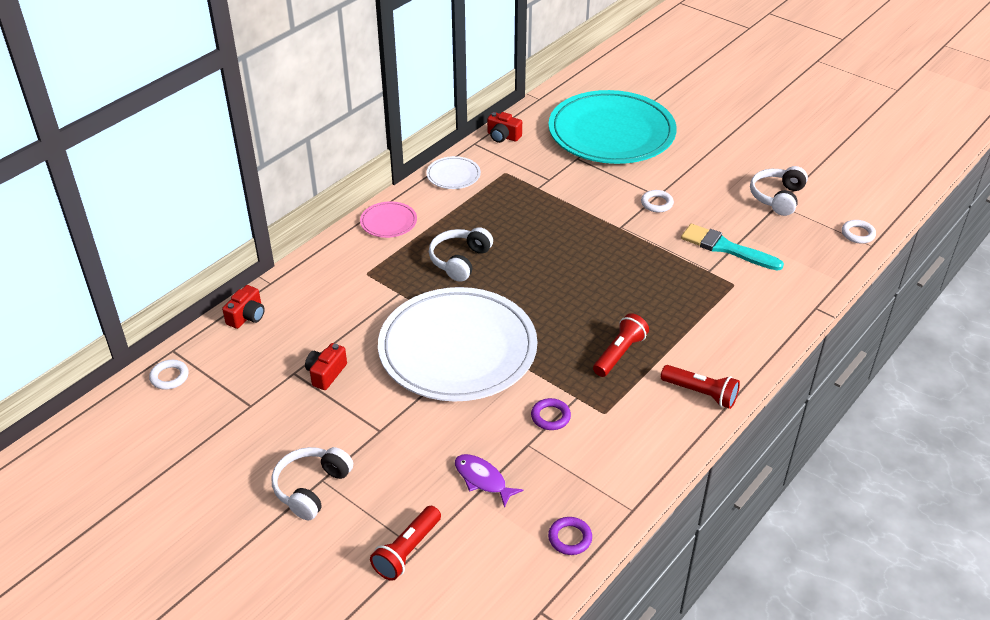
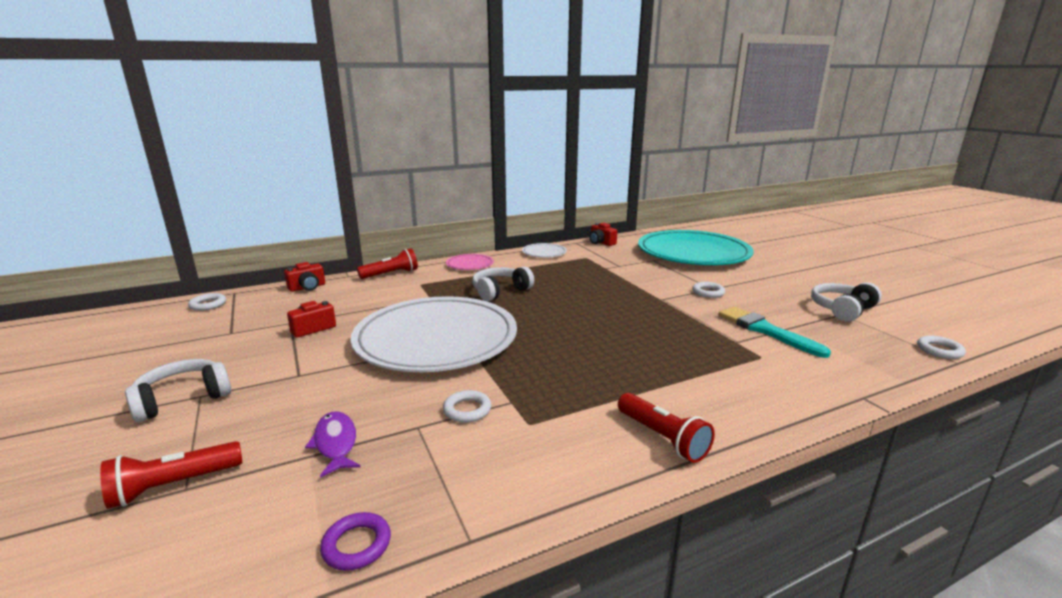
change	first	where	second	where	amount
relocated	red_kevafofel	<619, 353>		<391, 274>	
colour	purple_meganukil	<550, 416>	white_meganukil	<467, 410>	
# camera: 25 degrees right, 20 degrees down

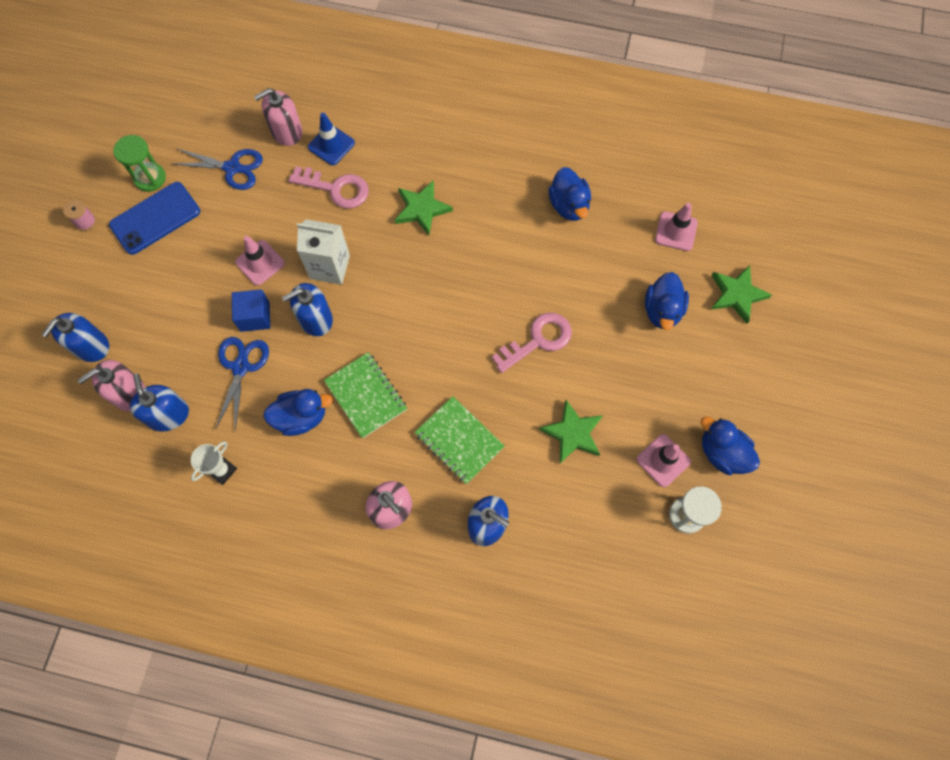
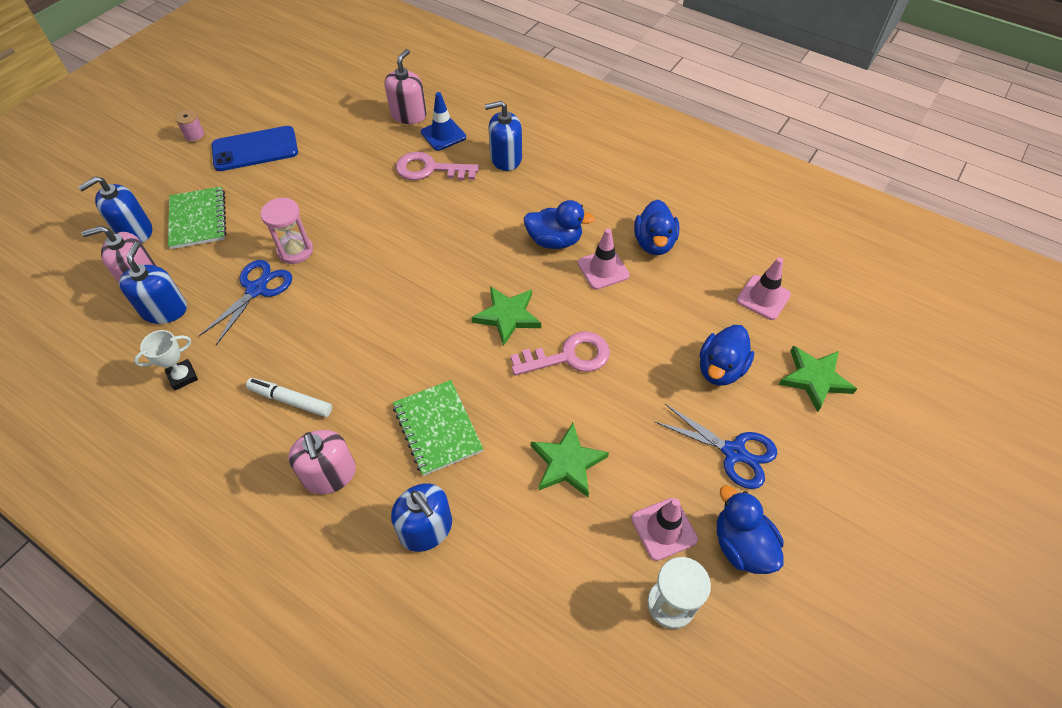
change	first	where	second	where	amount
missing	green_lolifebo	<150, 178>			
missing	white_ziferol	<330, 267>			
appeared			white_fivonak	<291, 401>	
relocated	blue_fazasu	<233, 168>		<734, 452>	
relocated	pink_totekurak	<260, 263>		<603, 269>	
relocated	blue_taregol	<301, 417>		<554, 241>	
relocated	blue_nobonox	<315, 319>		<506, 158>	
relocated	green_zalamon	<366, 395>		<198, 219>	
relocated	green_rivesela	<422, 209>		<507, 316>	
exchanged	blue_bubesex	<255, 316>	pink_lolifebo	<295, 251>	
spun	pink_nobonox	<286, 131>		<408, 115>	120 degrees clockwise
spun	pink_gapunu	<336, 189>		<429, 169>	150 degrees clockwise
# camera: 20 degrees right, 15 degrees down

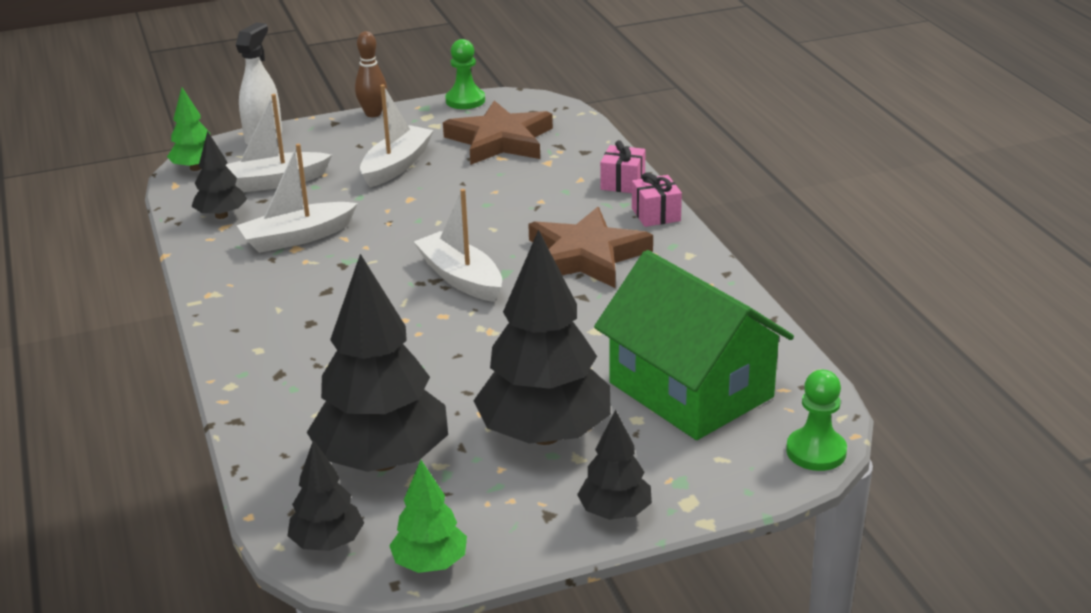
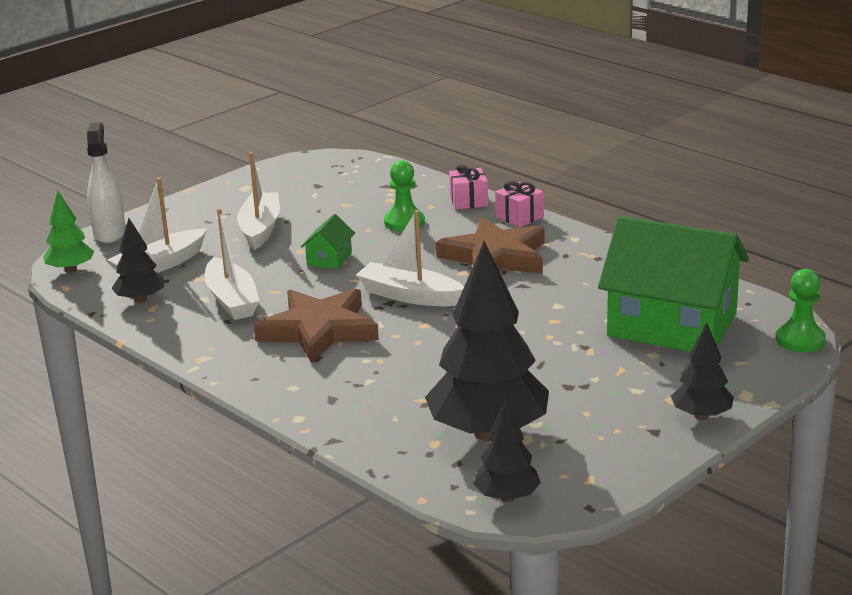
change	first	where	second	where	amount
missing	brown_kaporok	<373, 114>			
missing	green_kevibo	<430, 563>			
missing	black_kevibo	<544, 434>			
appeared			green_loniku	<329, 259>	
relocated	brown_rivesela	<500, 140>		<319, 330>	
relocated	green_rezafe	<465, 100>		<404, 222>	
spun	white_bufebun	<297, 237>		<232, 300>	60 degrees counterclockwise
# camera: 25 degrees left, 5 degrees down

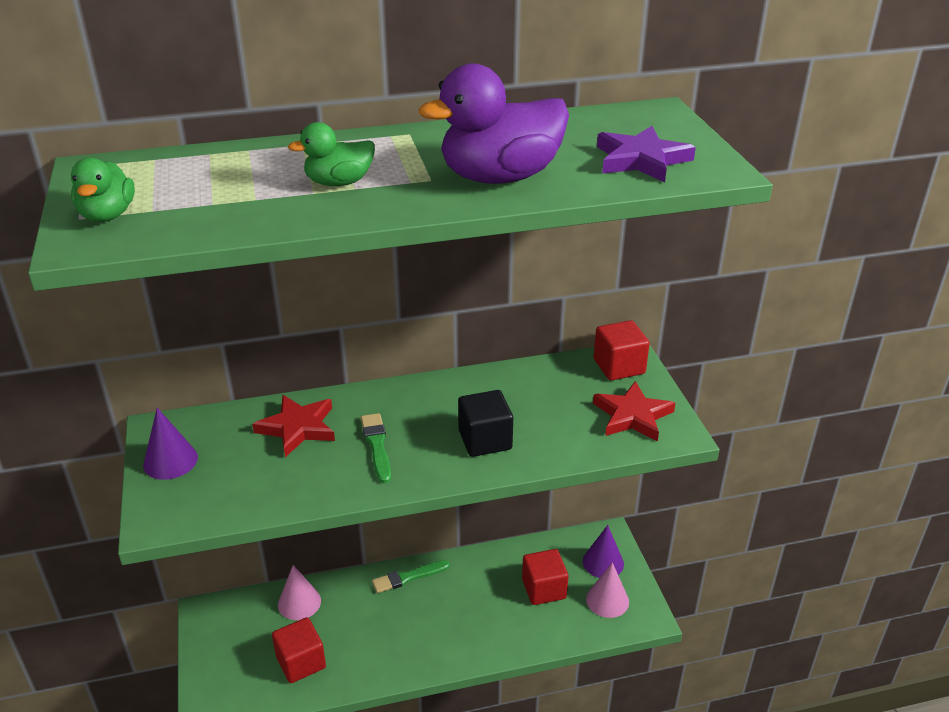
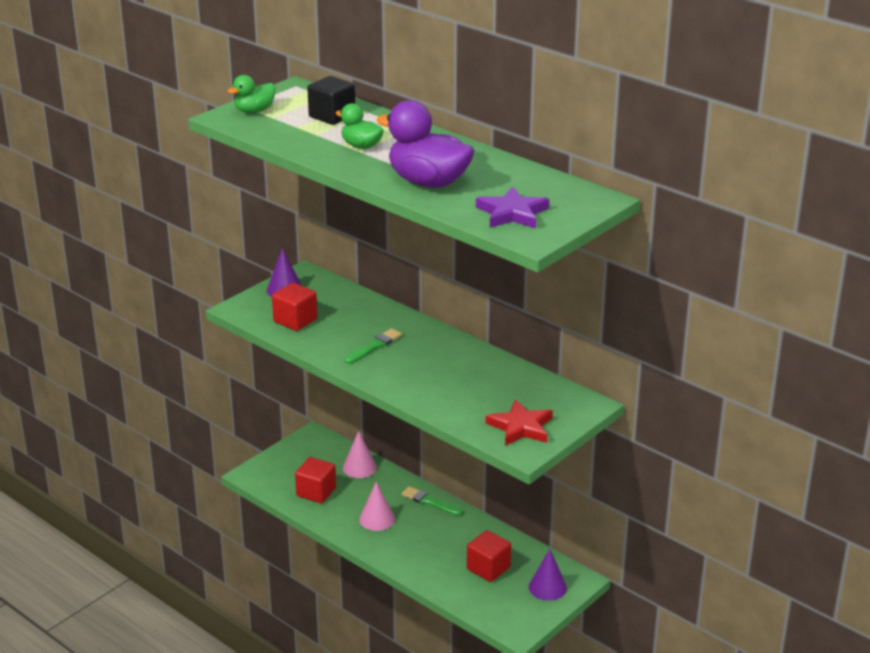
change	first	where	second	where	amount
missing	red_rivesela	<298, 428>			
relocated	black_bubesex	<485, 440>		<332, 116>	
relocated	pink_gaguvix	<607, 600>		<377, 519>	
relocated	red_bubesex	<619, 366>		<295, 320>	
# camera: 55 degrees right, 5 degrees down

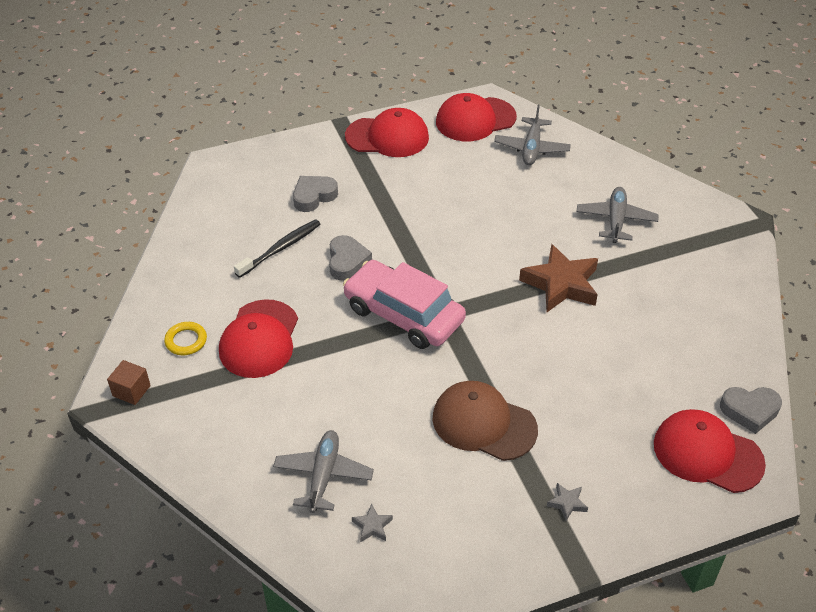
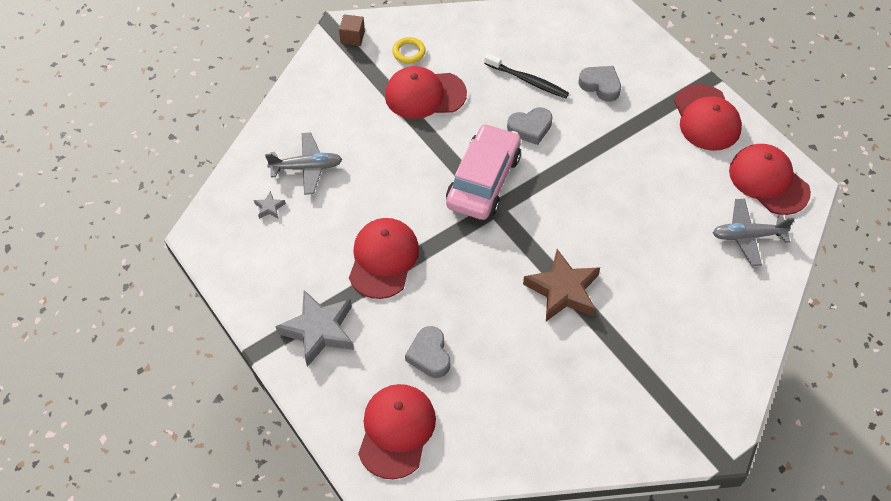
change	first	where	second	where	amount
missing	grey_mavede	<616, 220>			
relocated	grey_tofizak	<750, 411>		<429, 355>	
colour	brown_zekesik	<483, 423>	red_zekesik	<383, 259>	
size	grey_rivesela	<567, 503>		<319, 330>	x2.37
# camera: 75 degrees right, 10 degrees up

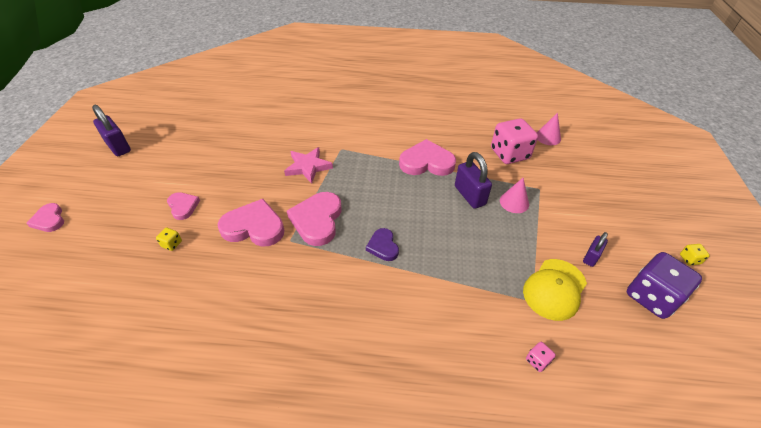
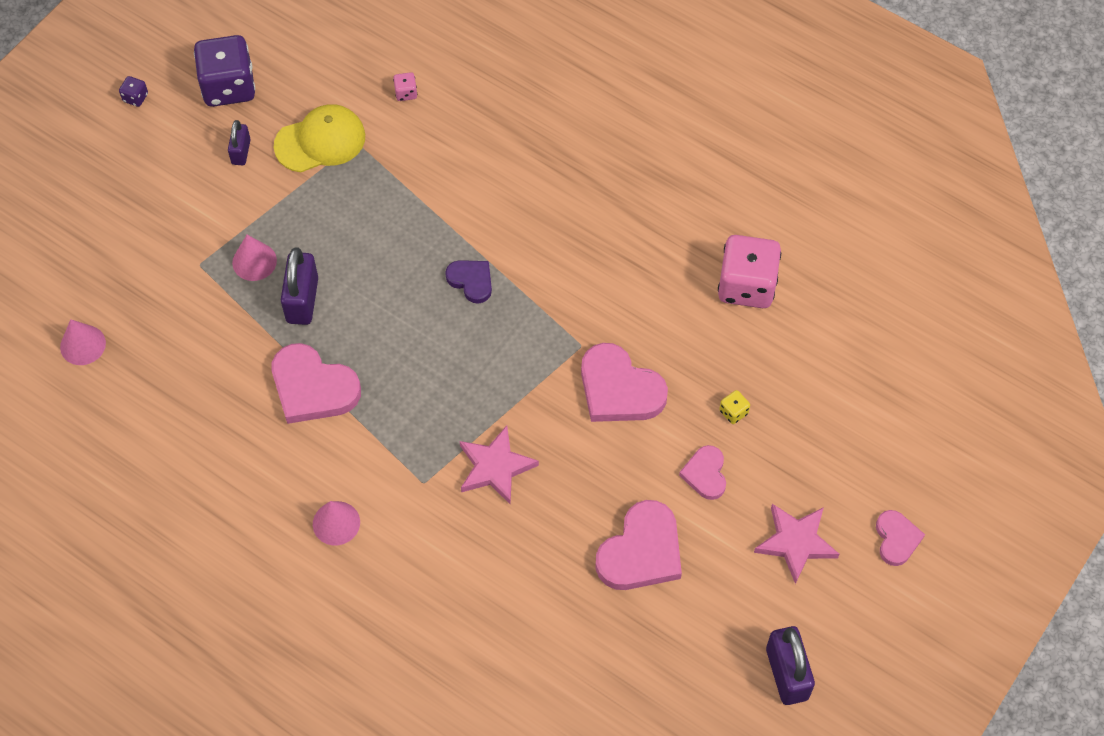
change	first	where	second	where	amount
appeared			pink_gaguvix	<336, 523>	
appeared			pink_rivesela	<795, 542>	
relocated	pink_tofizak	<317, 220>		<641, 551>	
relocated	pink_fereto	<509, 154>		<746, 286>	
colour	yellow_fereto	<689, 259>	purple_fereto	<135, 97>	
spun	purple_tofizak	<383, 246>		<471, 281>	60 degrees counterclockwise
spun	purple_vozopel	<591, 257>		<241, 152>	60 degrees counterclockwise
# camera: 150 degrees left, 15 degrees up

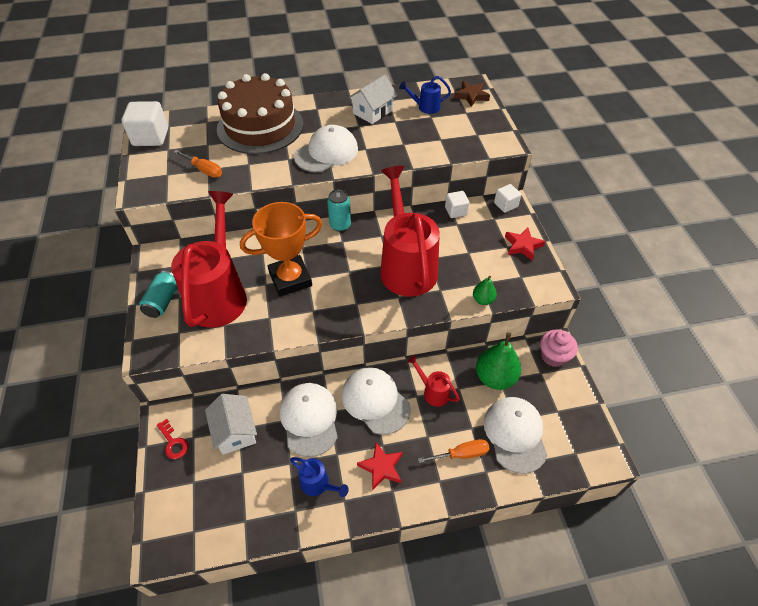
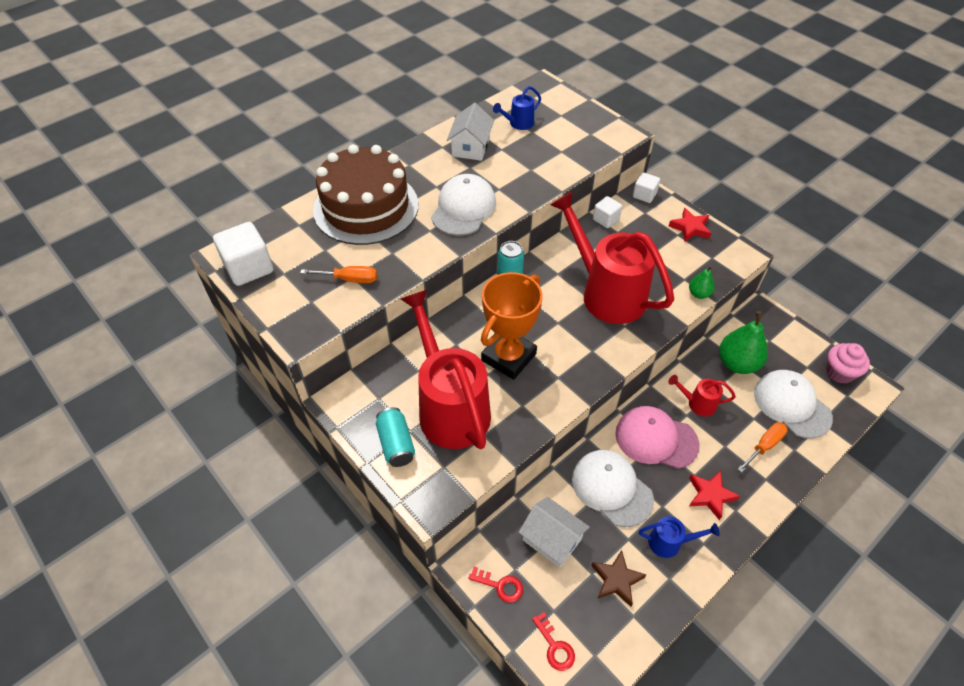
change	first	where	second	where	amount
appeared			red_gapunu	<555, 646>	
relocated	brown_rivesela	<471, 96>		<616, 580>	
relocated	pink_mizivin	<553, 356>		<839, 372>	
colour	white_zekesik	<375, 401>	pink_zekesik	<656, 439>	
# camera: 30 degrees left, 0 degrees up

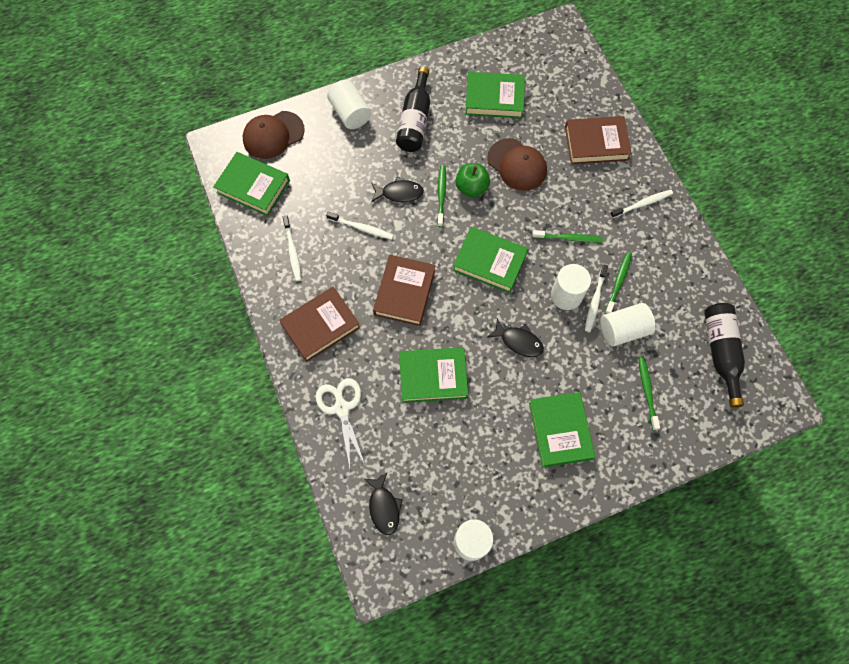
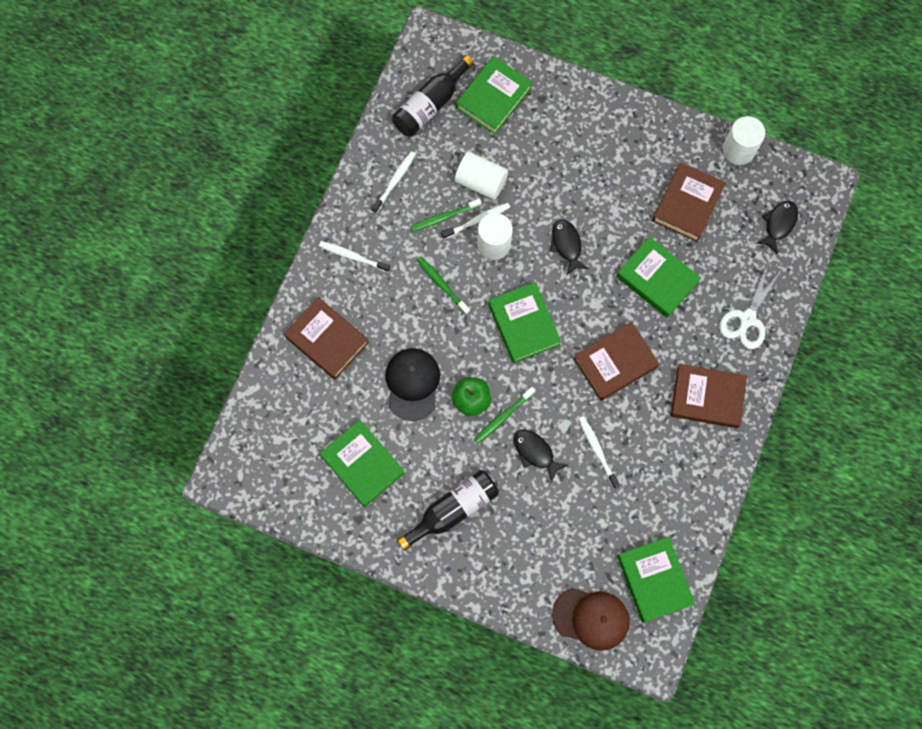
change	first	where	second	where	amount
missing	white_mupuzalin	<350, 113>			
missing	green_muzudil	<647, 391>			
appeared			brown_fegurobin	<687, 204>	
relocated	white_muzudil	<292, 251>		<394, 181>	
relocated	green_fegurobin	<560, 430>		<493, 98>	
colour	brown_zekesik	<517, 165>	black_zekesik	<412, 384>	
# camera: 135 degrees left, 5 degrees up

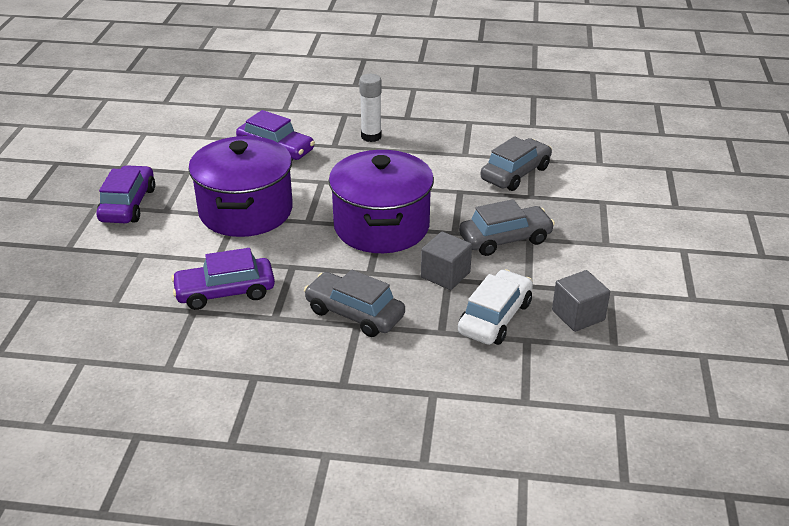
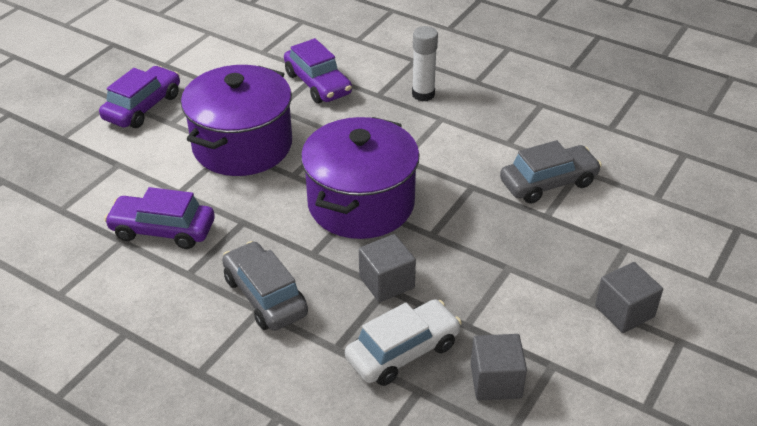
change	first	where	second	where	amount
missing	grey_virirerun	<505, 239>			
appeared			grey_bubesex	<624, 311>	
# camera: 25 degrees right, 5 degrees up

